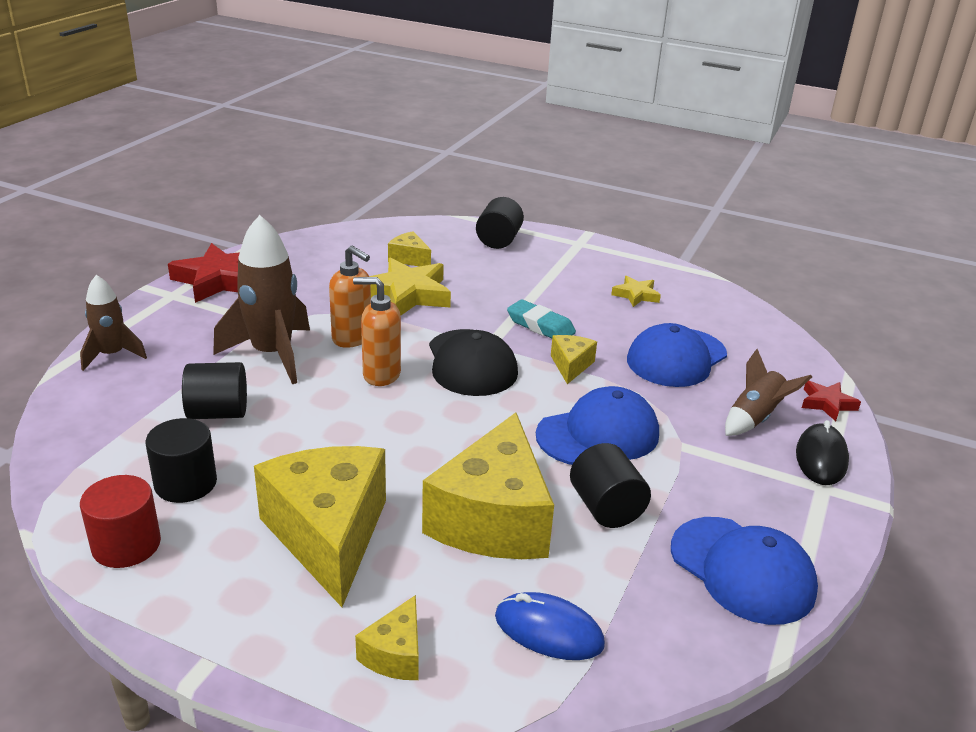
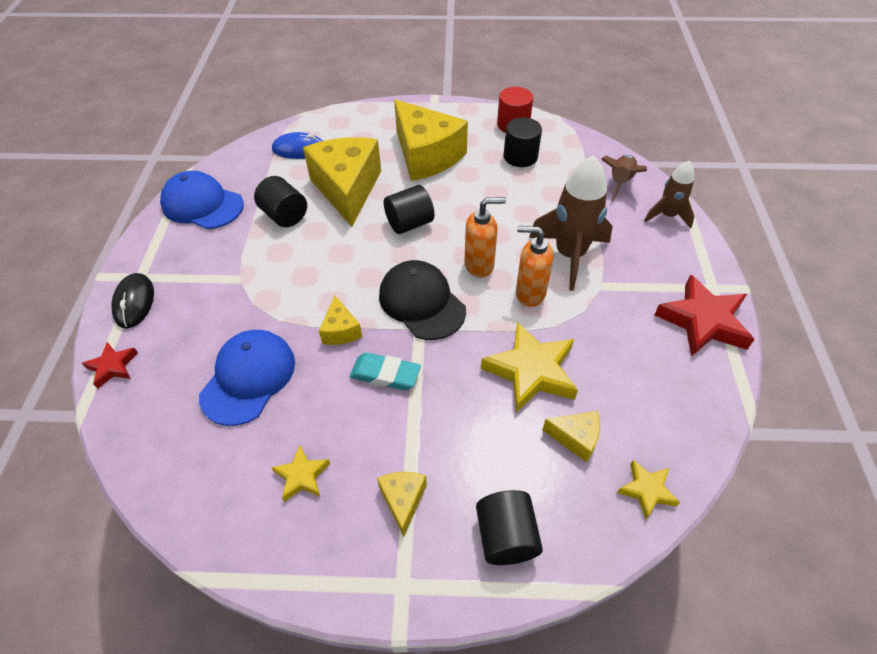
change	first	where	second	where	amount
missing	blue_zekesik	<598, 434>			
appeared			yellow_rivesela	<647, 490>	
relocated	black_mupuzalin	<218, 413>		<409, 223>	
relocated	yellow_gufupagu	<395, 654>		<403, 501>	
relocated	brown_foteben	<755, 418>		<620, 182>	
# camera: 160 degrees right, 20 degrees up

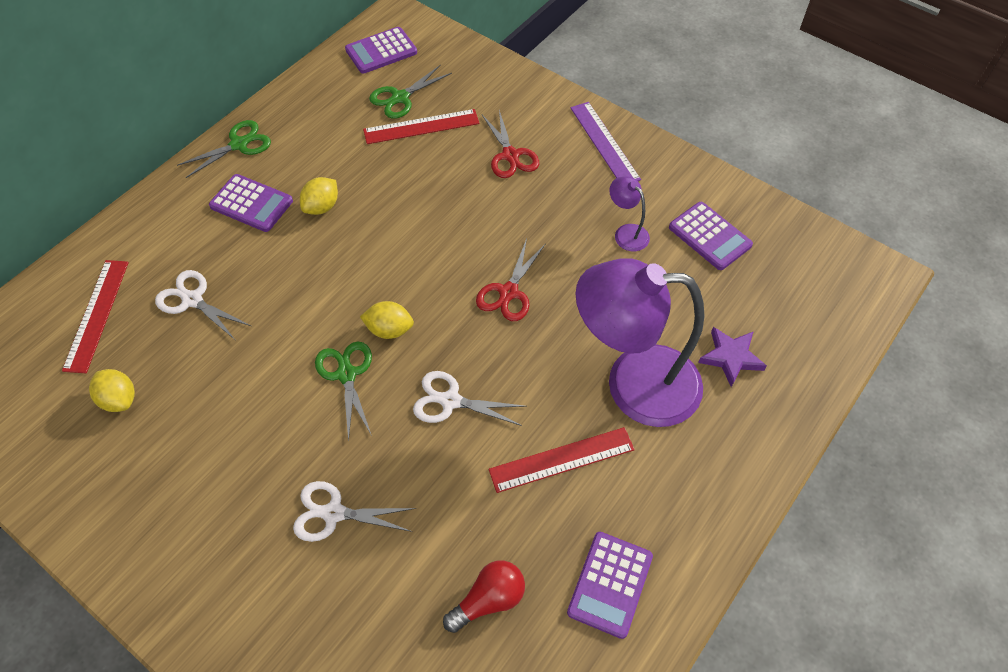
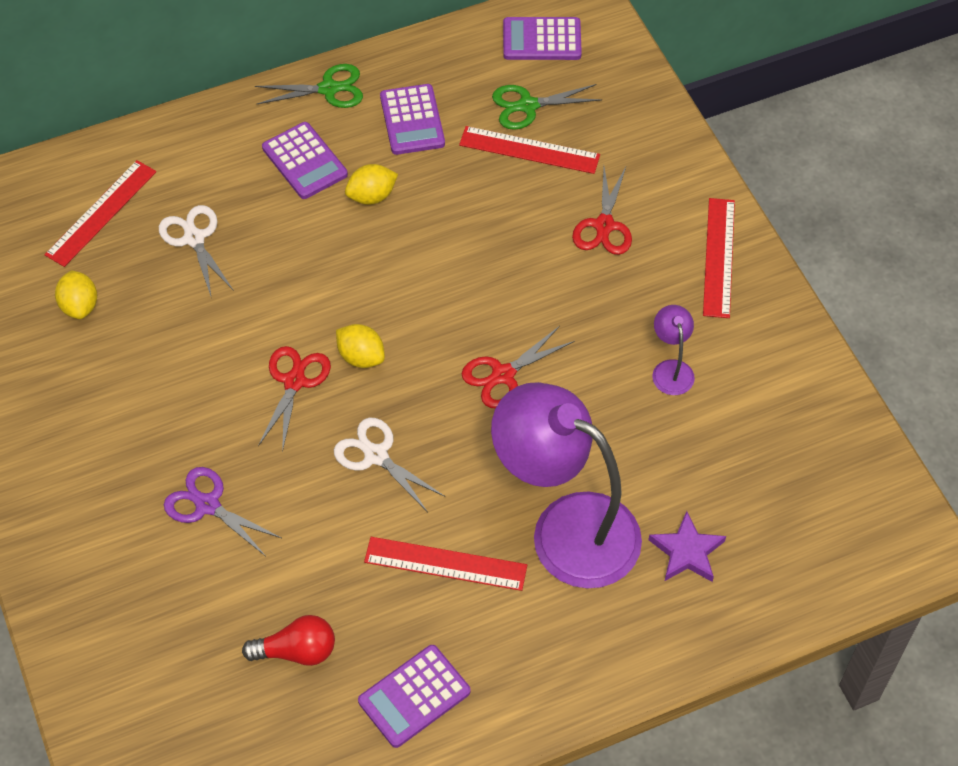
change	first	where	second	where	amount
relocated	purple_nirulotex	<709, 236>		<412, 120>	
colour	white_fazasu	<333, 513>	purple_fazasu	<207, 505>	
colour	green_fazasu	<346, 374>	red_fazasu	<294, 381>	
colour	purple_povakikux	<604, 143>	red_povakikux	<718, 257>	
# camera: 30 degrees right, 0 degrees up

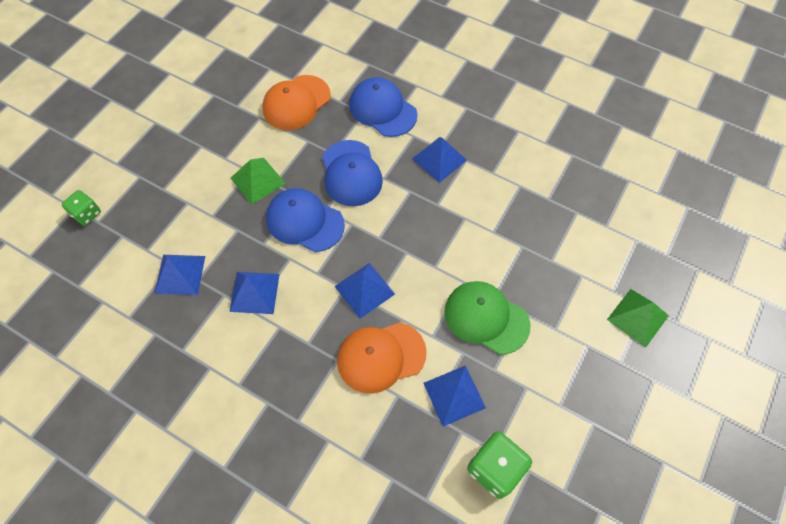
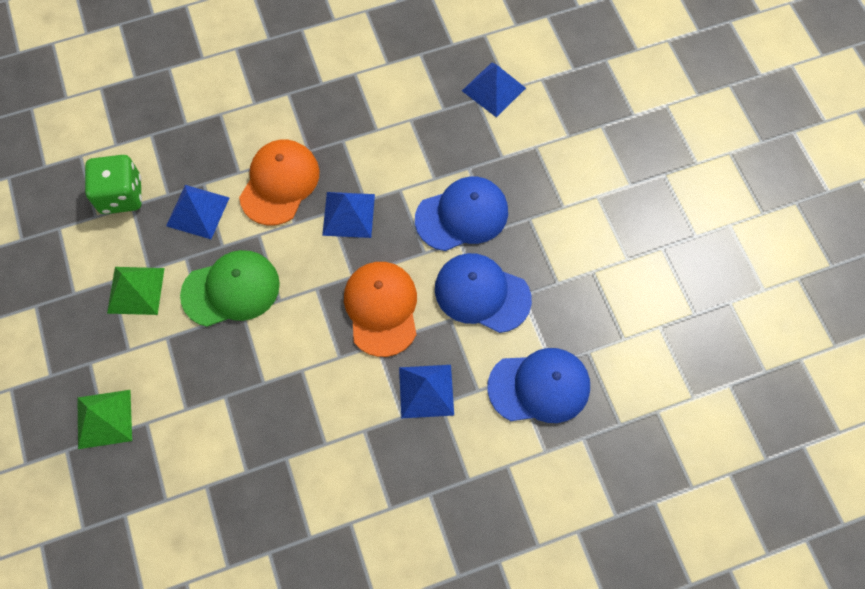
change	first	where	second	where	amount
missing	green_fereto	<87, 214>			
missing	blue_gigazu	<254, 292>			
relocated	green_gigazu	<257, 180>		<135, 290>	
relocated	orange_zekesik	<296, 103>		<381, 308>	
# camera: 130 degrees right, 5 degrees up

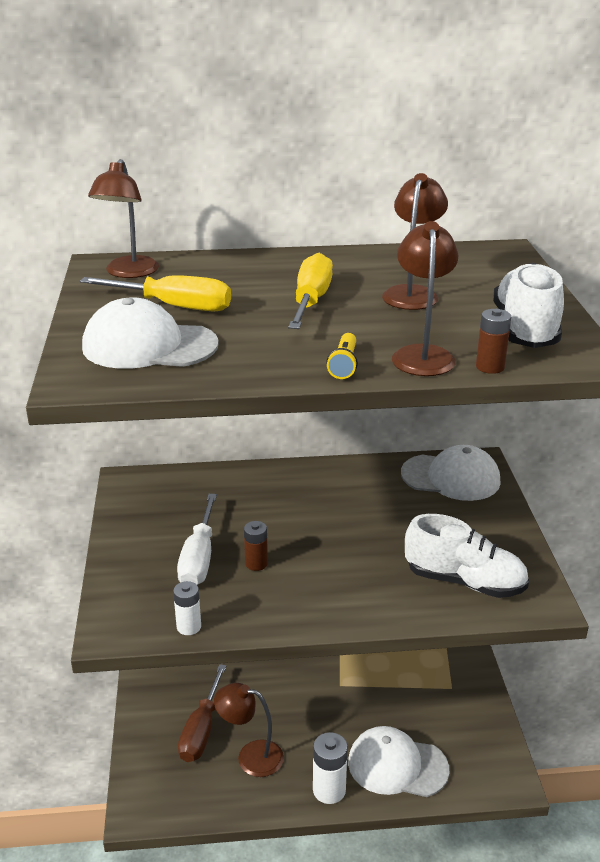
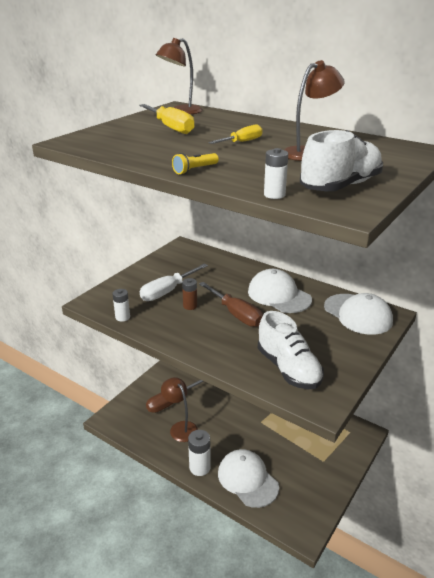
change	first	where	second	where	amount
missing	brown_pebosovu	<422, 354>			
appeared			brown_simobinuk	<236, 314>	
relocated	white_zekesik	<149, 346>		<279, 295>	
colour	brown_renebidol	<490, 367>	white_renebidol	<274, 195>	
size	yellow_simobinuk	<311, 301>		<241, 142>	x0.63
# camera: 40 degrees right, 0 degrees up

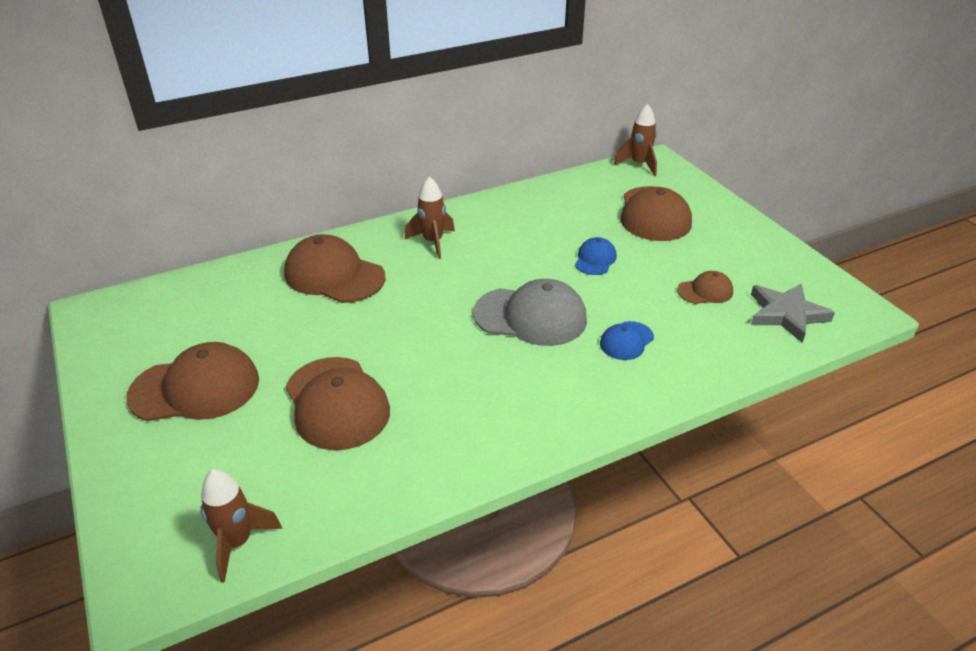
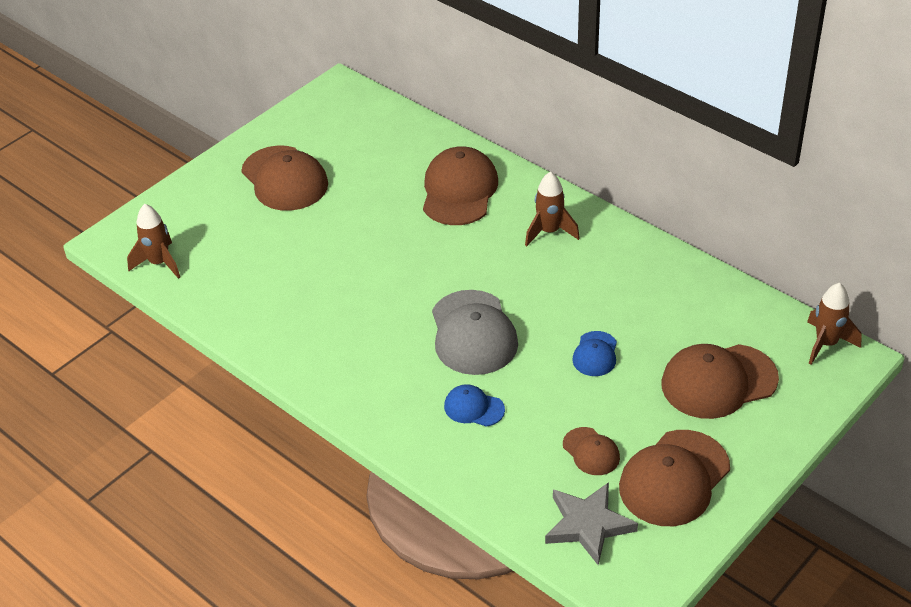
change	first	where	second	where	amount
relocated	brown_zekesik	<337, 403>		<674, 478>	
spun	blue_zekesik	<595, 259>		<595, 354>	105 degrees clockwise
# camera: 70 degrees right, 5 degrees up

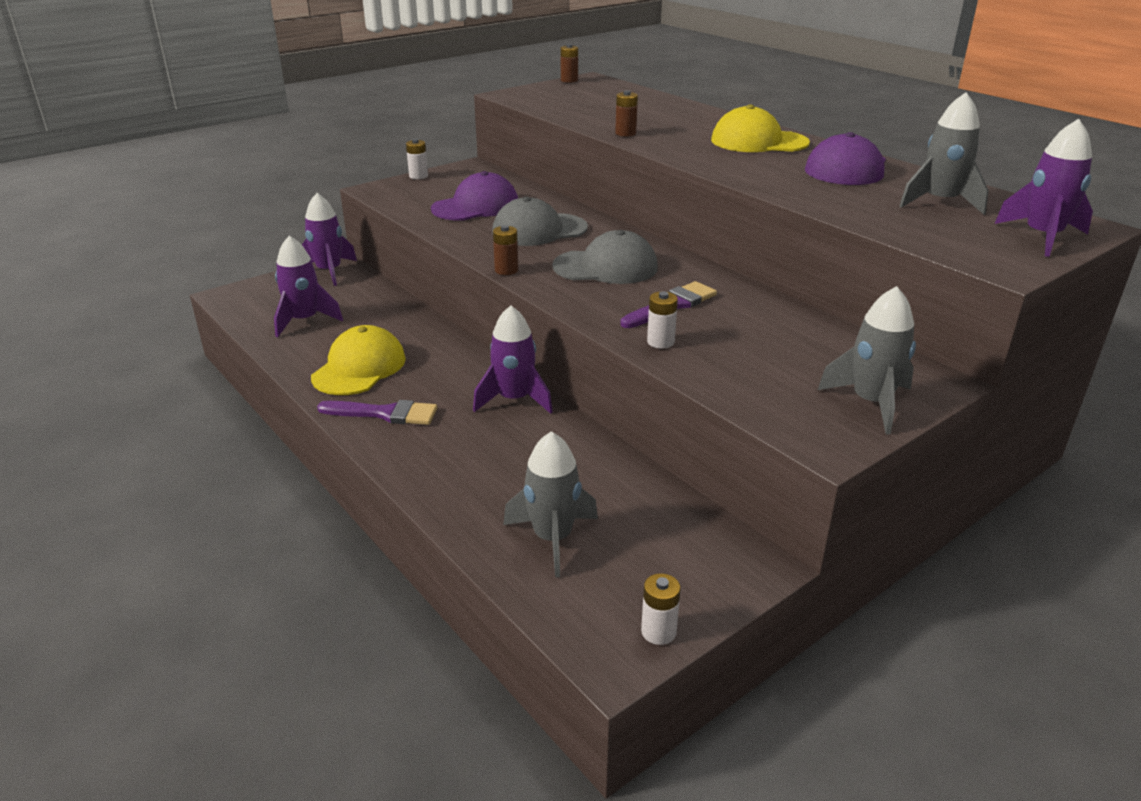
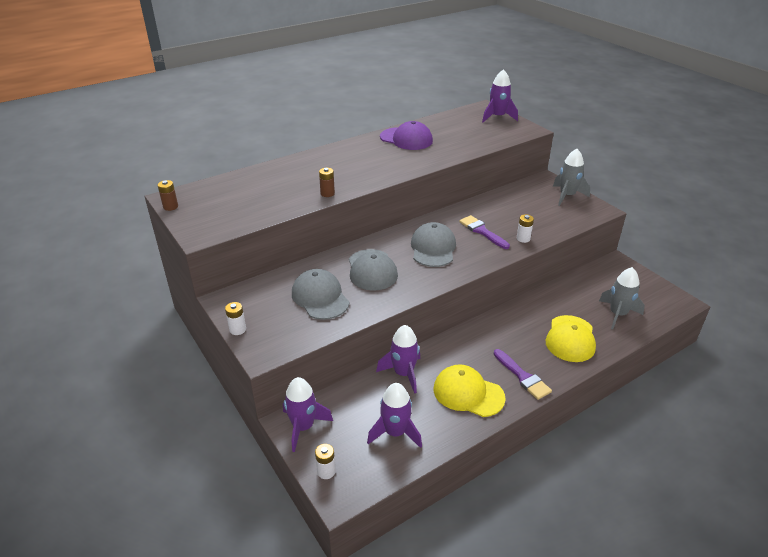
change	first	where	second	where	amount
missing	brown_renebidol	<506, 270>			
missing	grey_foteben	<940, 202>			
relocated	purple_foteben	<514, 399>		<403, 373>	
relocated	white_renebidol	<658, 632>		<326, 471>	
relocated	yellow_zekesik	<758, 142>		<570, 339>	
colour	purple_zekesik	<476, 206>	grey_zekesik	<320, 297>	
spun	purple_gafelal	<385, 413>		<523, 377>	135 degrees clockwise
# camera: 85 degrees left, 5 degrees up

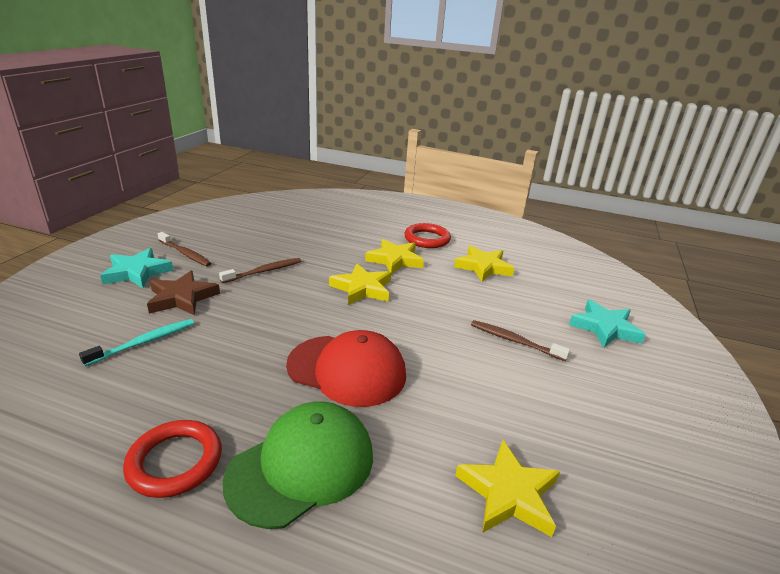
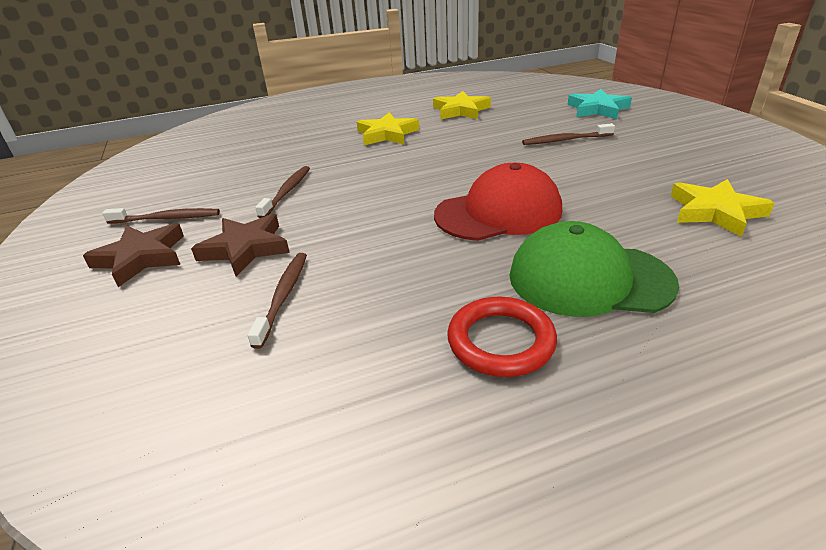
change	first	where	second	where	amount
missing	yellow_rivesela	<362, 288>			
missing	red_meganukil	<427, 239>			
colour	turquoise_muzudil	<144, 342>	brown_muzudil	<283, 297>	
colour	turquoise_rivesela	<137, 272>	brown_rivesela	<141, 257>	
spun	green_zekesik	<302, 466>		<589, 279>	90 degrees counterclockwise
# camera: 35 degrees left, 5 degrees up

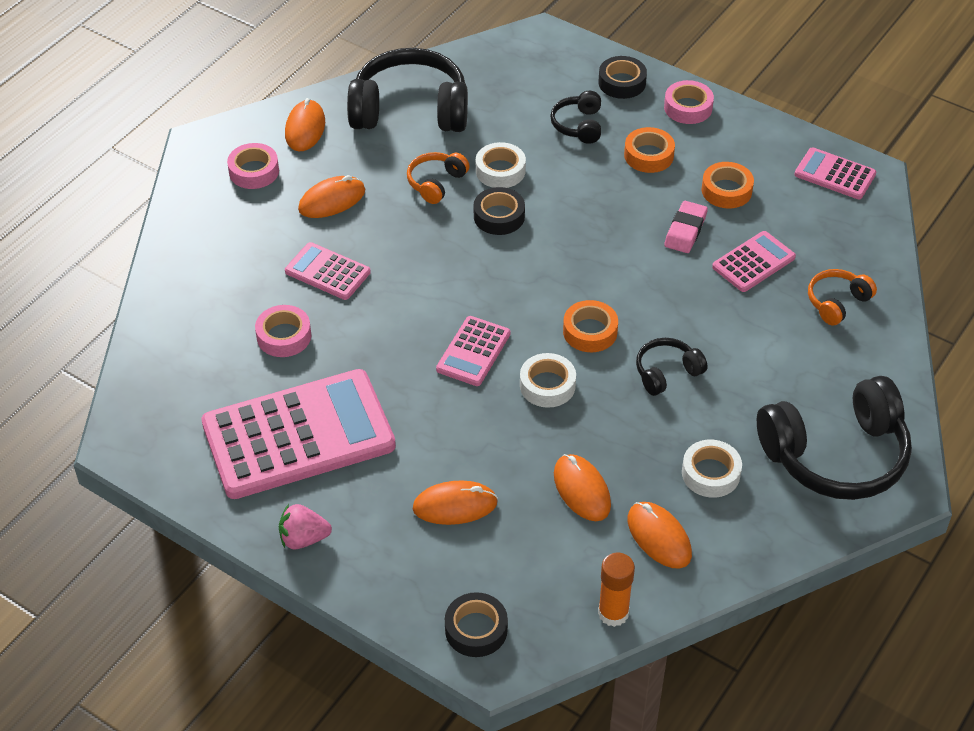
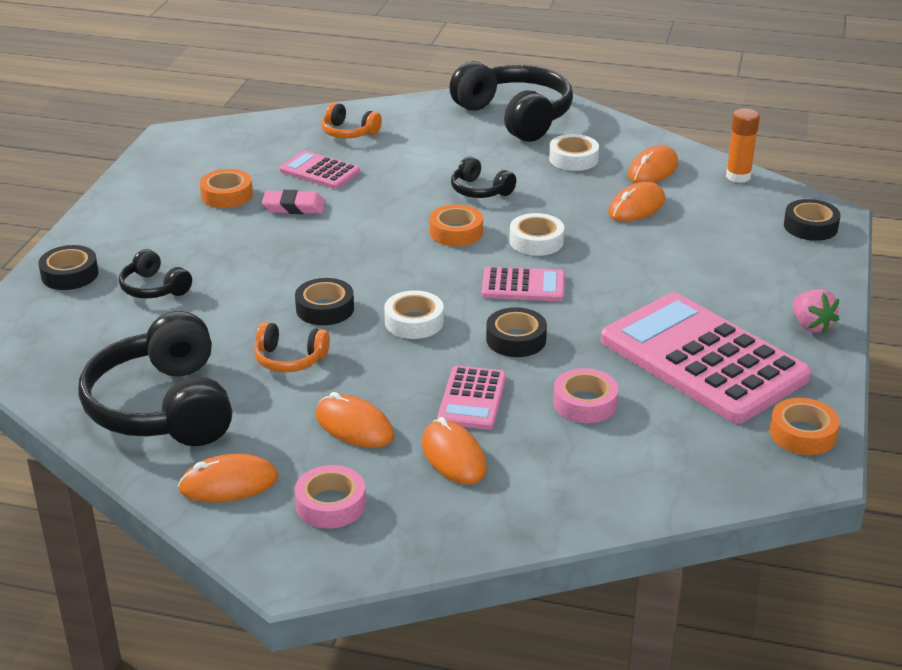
change	first	where	second	where	amount
missing	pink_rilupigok	<688, 107>			
missing	pink_nirulotex	<834, 174>			
appeared			black_rilupigok	<516, 339>	
relocated	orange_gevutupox	<455, 505>		<453, 456>	
relocated	white_rilupigok	<500, 171>		<414, 322>	
relocated	orange_rilupigok	<648, 155>		<802, 434>	
spun	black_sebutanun	<578, 125>		<154, 288>	60 degrees clockwise
# camera: 110 degrees left, 15 degrees down

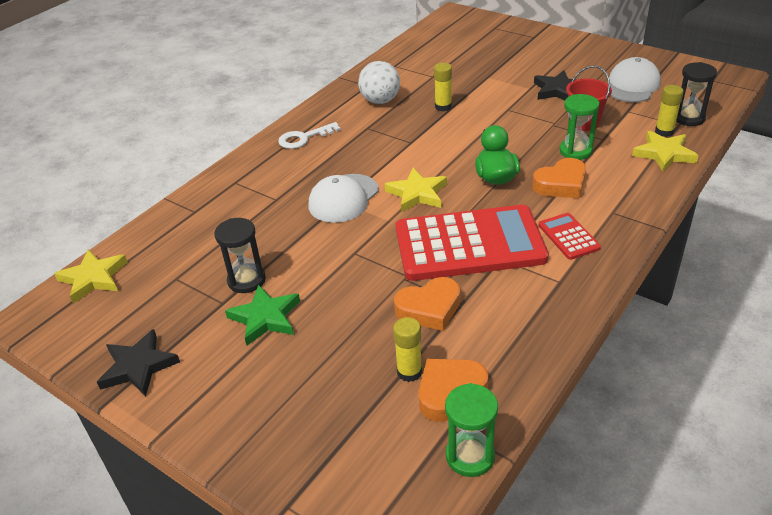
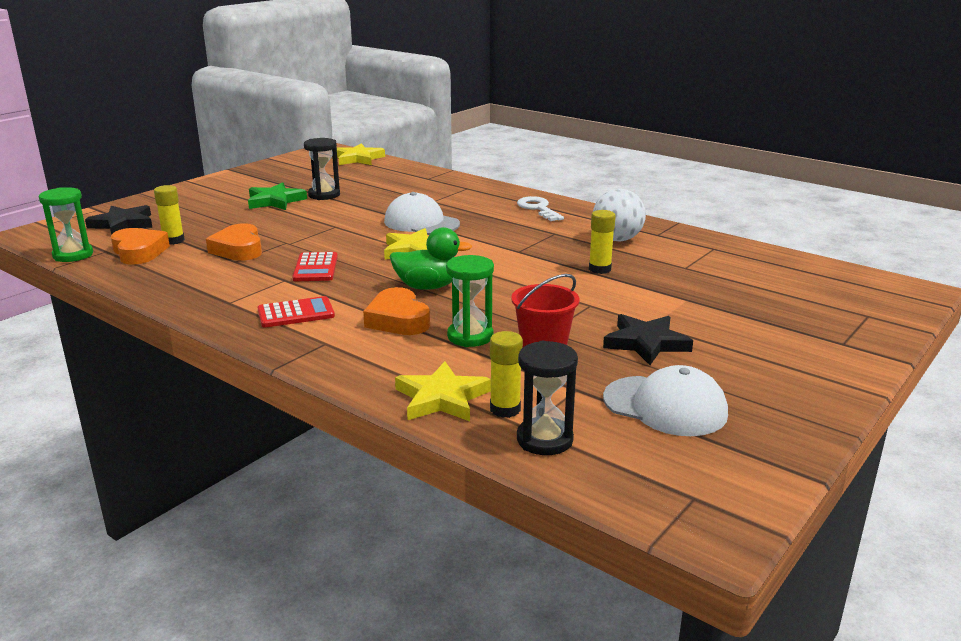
change	first	where	second	where	amount
relocated	black_rivesela	<138, 366>		<123, 224>	
size	red_nirulotex	<469, 244>		<315, 268>	x0.43
# camera: 90 degrees right, 15 degrees down

